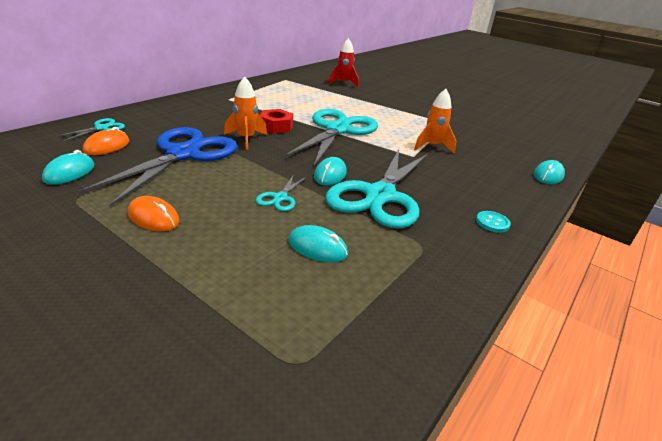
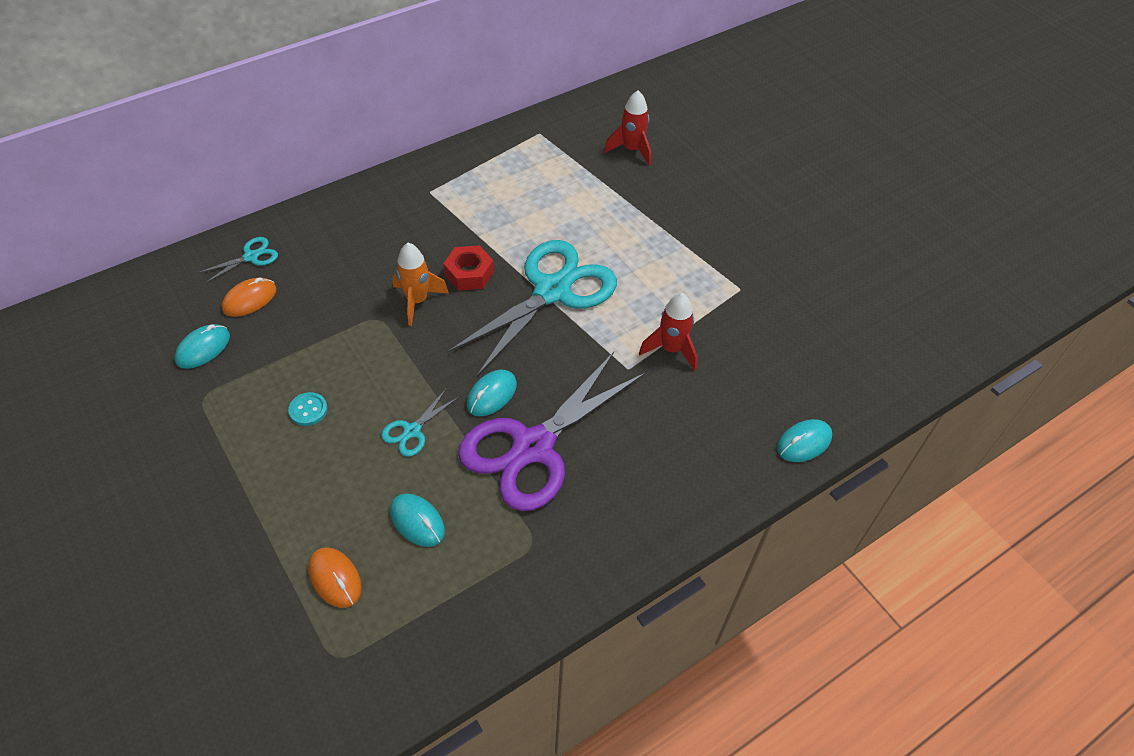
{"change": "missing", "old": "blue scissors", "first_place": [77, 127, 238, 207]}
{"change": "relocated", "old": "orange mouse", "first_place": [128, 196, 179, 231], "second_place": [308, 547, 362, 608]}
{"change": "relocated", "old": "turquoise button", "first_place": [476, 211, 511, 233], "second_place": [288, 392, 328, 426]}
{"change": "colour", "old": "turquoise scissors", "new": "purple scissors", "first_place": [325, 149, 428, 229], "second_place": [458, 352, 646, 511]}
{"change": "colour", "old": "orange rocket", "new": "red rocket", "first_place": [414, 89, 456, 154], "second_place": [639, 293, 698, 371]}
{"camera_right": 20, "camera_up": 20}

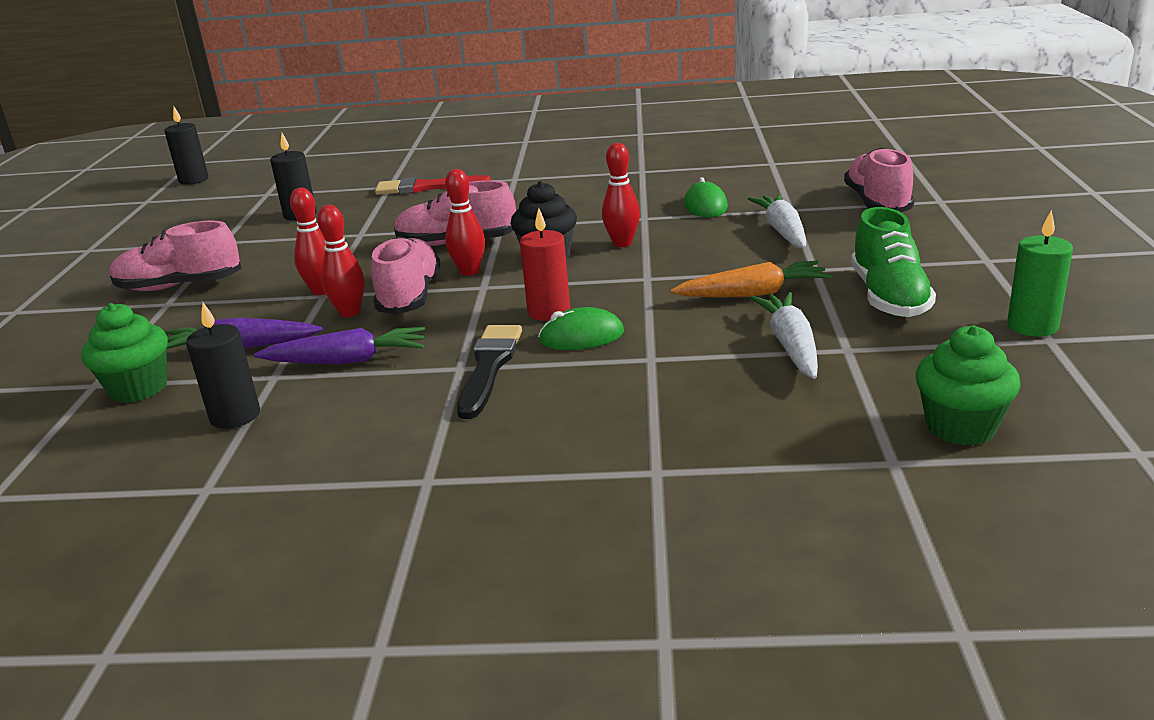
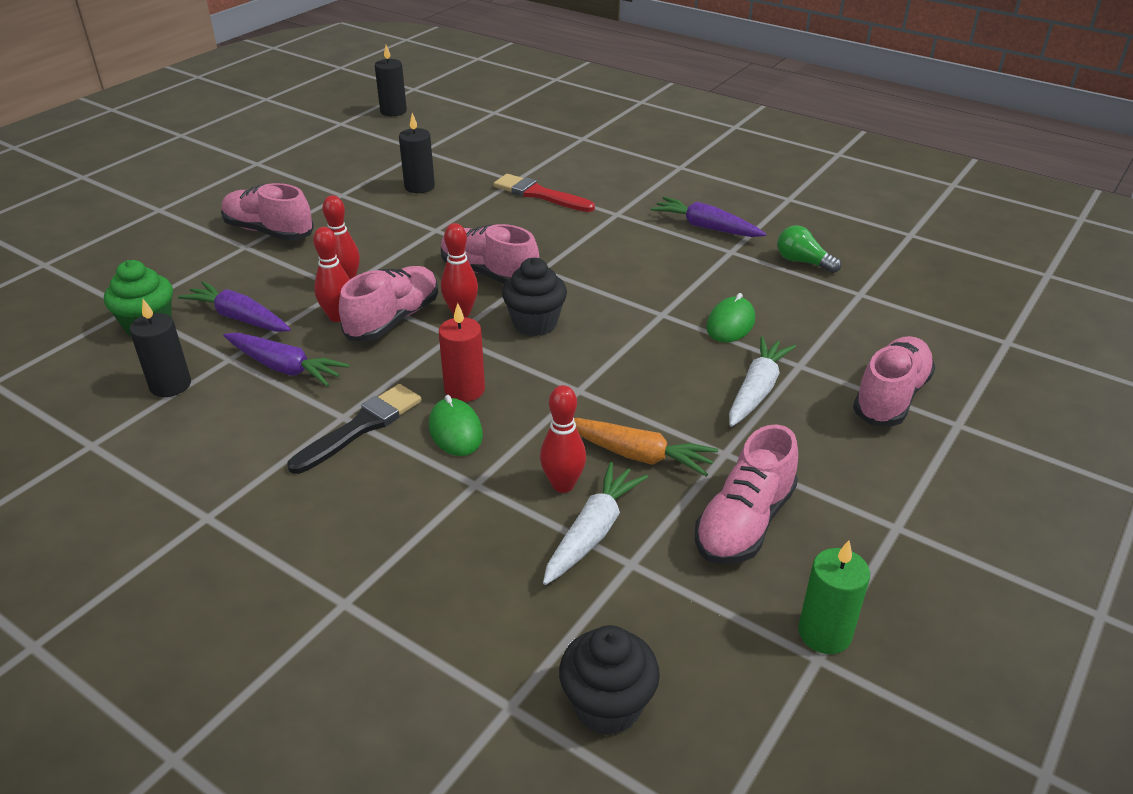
{"change": "appeared", "new": "purple carrot", "second_place": [651, 197, 766, 237]}
{"change": "appeared", "new": "green light bulb", "second_place": [777, 225, 841, 273]}
{"change": "relocated", "old": "red bowling pin", "first_place": [602, 143, 640, 247], "second_place": [540, 385, 586, 493]}
{"change": "colour", "old": "green shoe", "new": "pink shoe", "first_place": [851, 207, 936, 317], "second_place": [695, 425, 798, 564]}
{"change": "colour", "old": "green cupcake", "new": "black cupcake", "first_place": [915, 325, 1021, 445], "second_place": [559, 625, 660, 736]}
{"change": "spun", "old": "green mouse", "first_place": [538, 307, 624, 350], "second_place": [429, 395, 483, 456], "degrees": 45}
{"camera_right": 30, "camera_up": 10}

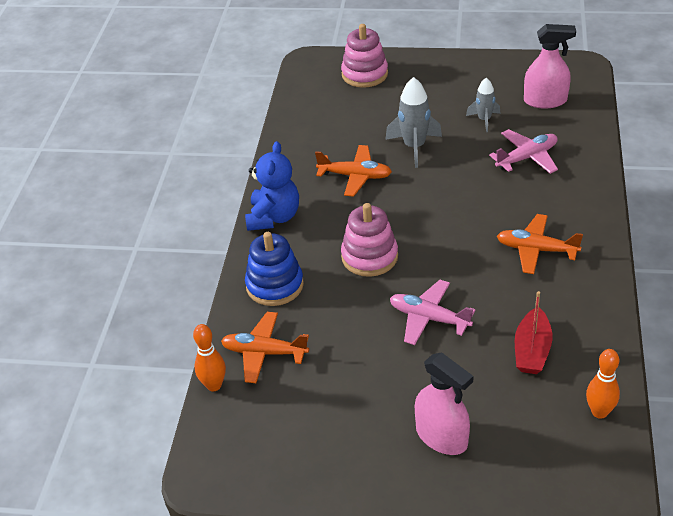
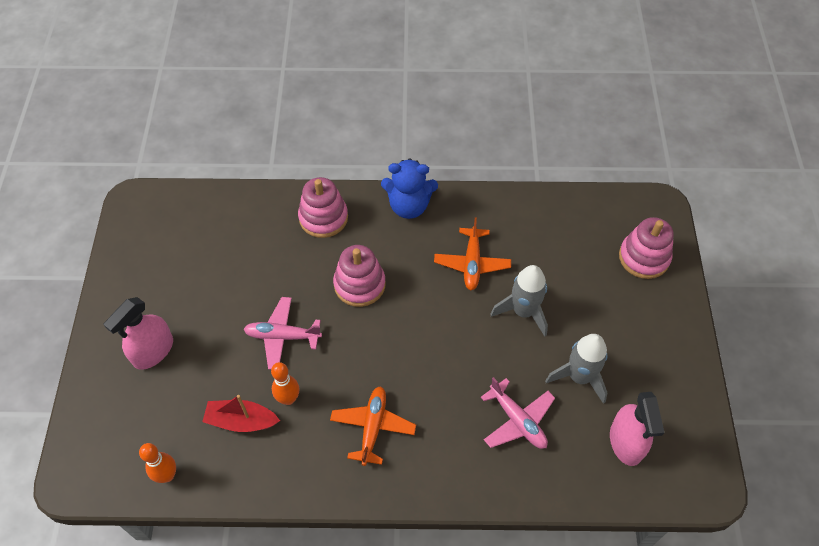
{"change": "missing", "old": "orange plane", "first_place": [221, 312, 309, 383]}
{"change": "relocated", "old": "orange bowling pin", "first_place": [193, 324, 226, 391], "second_place": [271, 362, 299, 405]}
{"change": "colour", "old": "blue stacking toy", "new": "pink stacking toy", "first_place": [245, 232, 304, 306], "second_place": [298, 177, 348, 238]}
{"change": "spun", "old": "pink plane", "first_place": [390, 280, 475, 345], "second_place": [244, 297, 322, 370], "degrees": -105}
{"change": "size", "old": "grey rocket", "first_place": [466, 78, 500, 132], "second_place": [545, 334, 608, 404], "factor": 1.61}
{"camera_right": 80, "camera_up": 15}

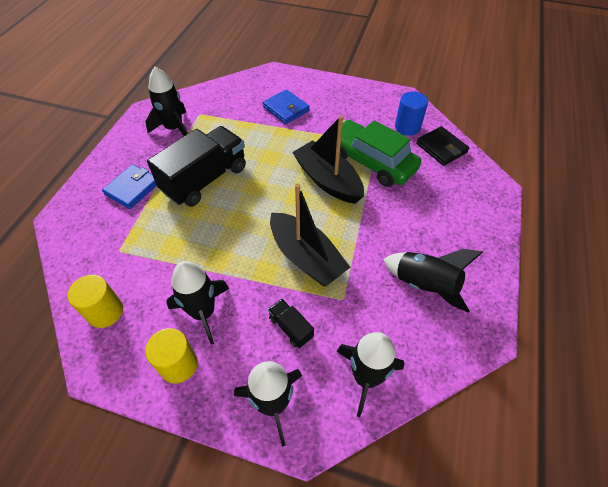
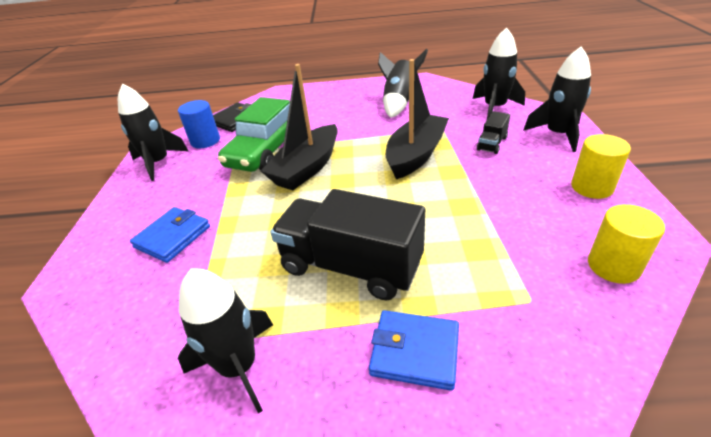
{"change": "relocated", "old": "black rocket", "first_place": [166, 261, 229, 345], "second_place": [118, 84, 188, 181]}
{"camera_right": -105, "camera_up": -15}

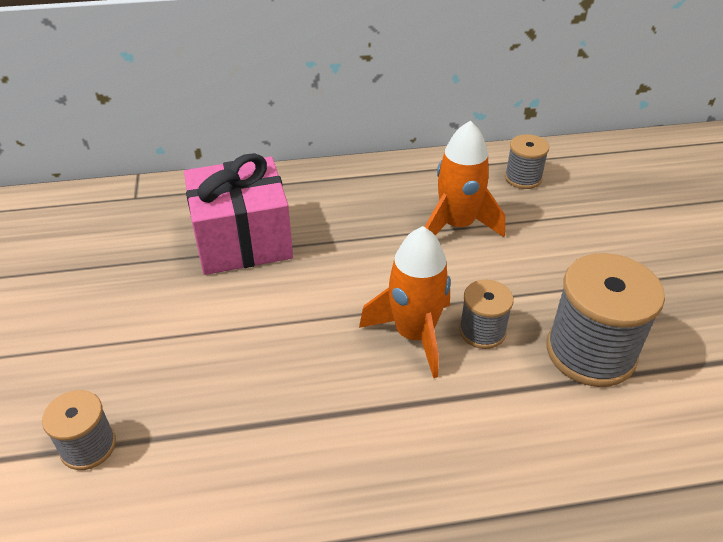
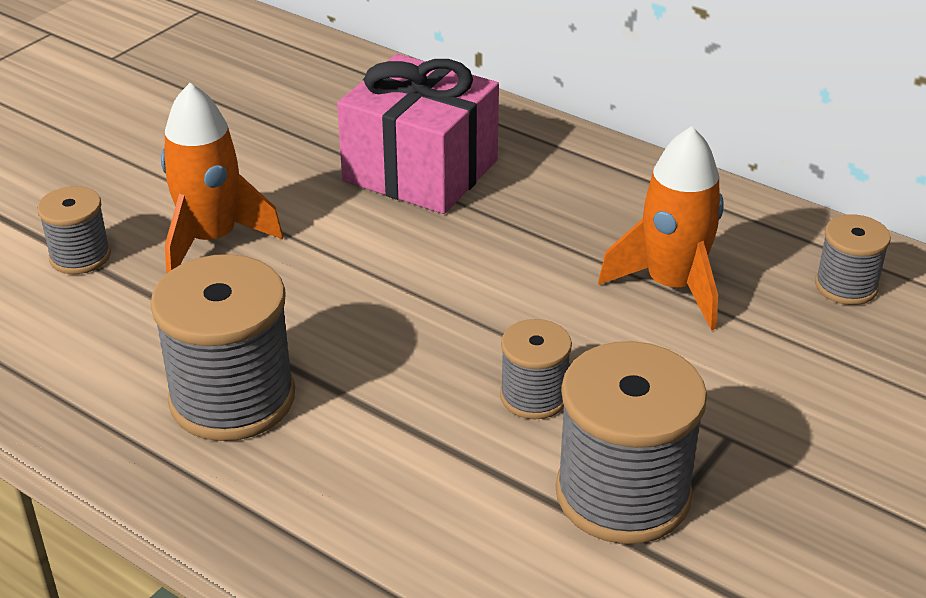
{"change": "appeared", "new": "grey spool", "second_place": [150, 254, 295, 441]}
{"change": "relocated", "old": "orange rocket", "first_place": [359, 226, 451, 378], "second_place": [161, 83, 283, 274]}
{"camera_right": 45, "camera_up": -5}

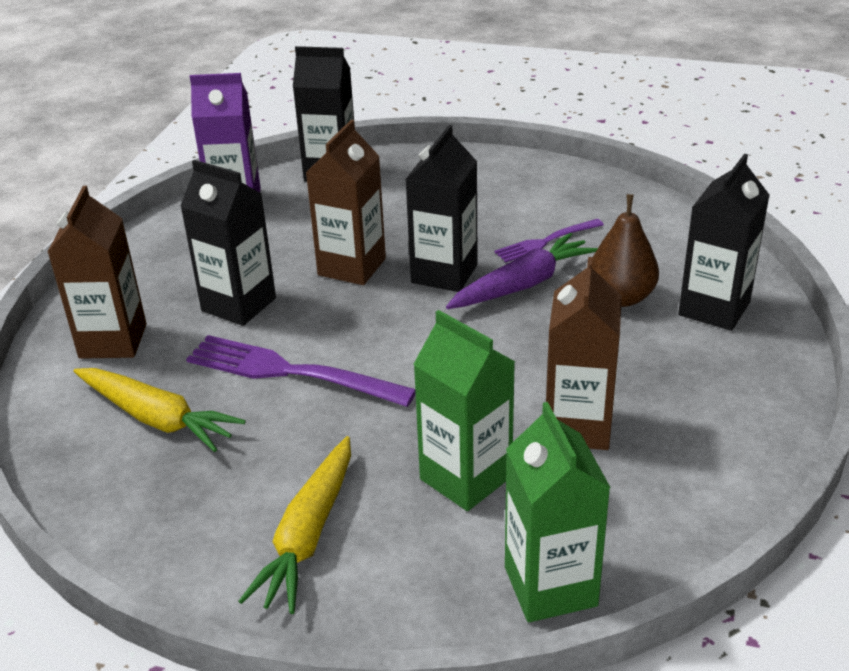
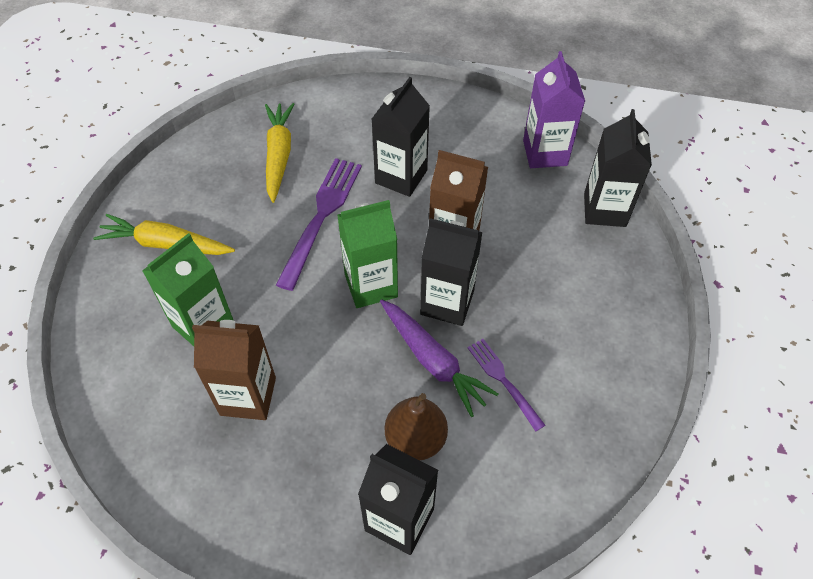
{"change": "missing", "old": "brown carton", "first_place": [48, 186, 147, 359]}
{"change": "relocated", "old": "green carton", "first_place": [505, 402, 611, 622], "second_place": [337, 200, 398, 308]}
{"change": "spun", "old": "yellow carrot", "first_place": [73, 368, 246, 452], "second_place": [265, 103, 294, 203], "degrees": 150}
{"camera_right": 85, "camera_up": 20}

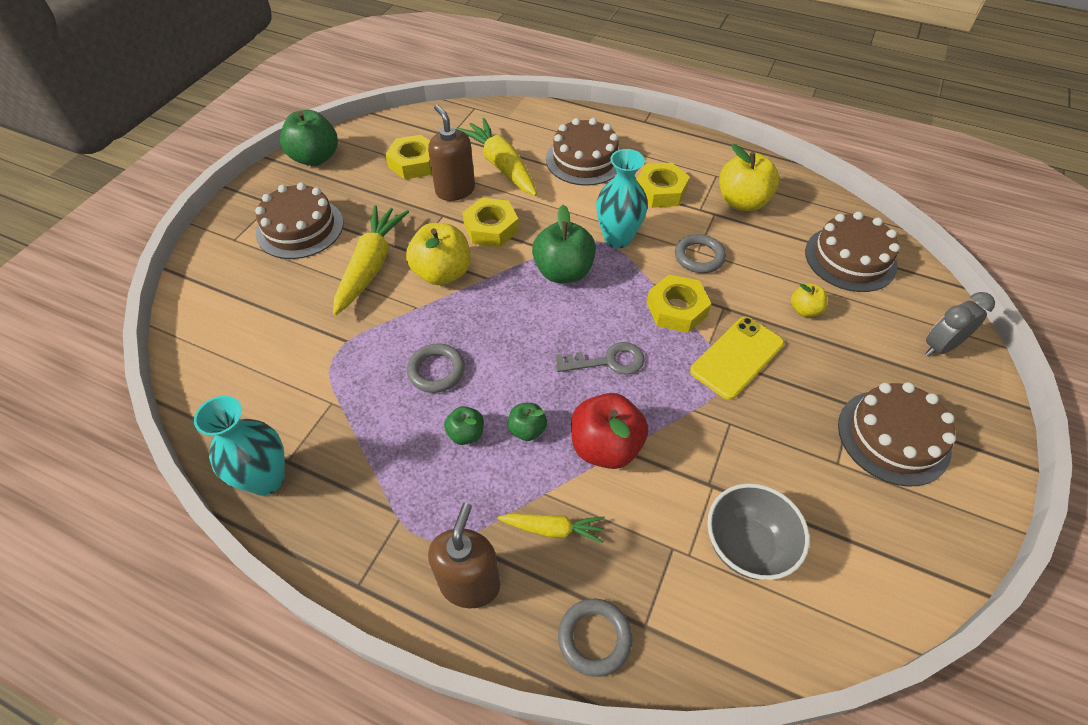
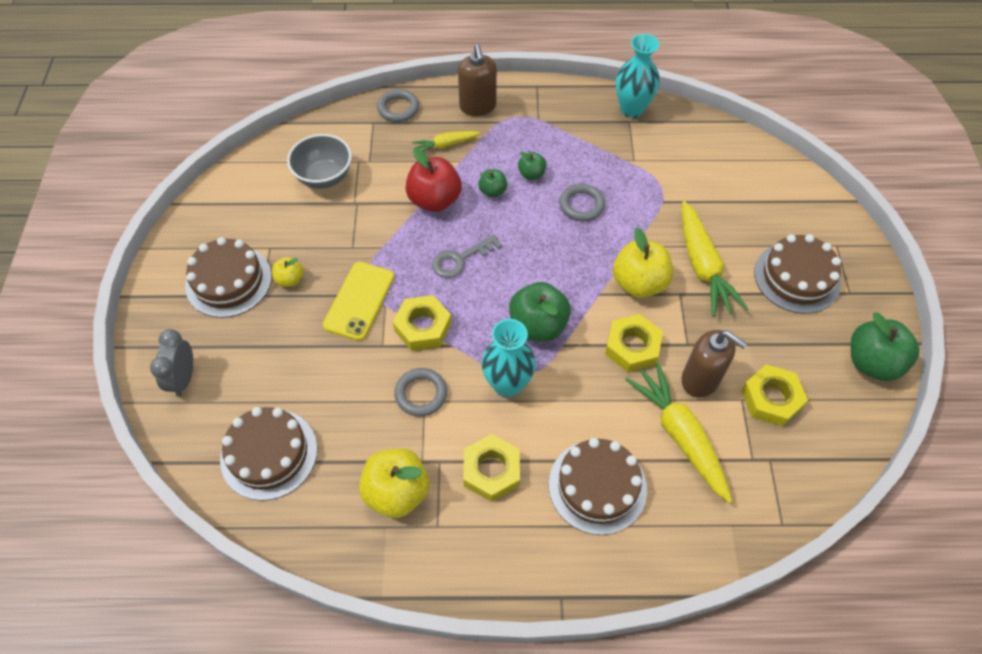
{"change": "relocated", "old": "yellow apple", "first_place": [791, 283, 828, 317], "second_place": [272, 257, 304, 287]}
{"change": "spun", "old": "yellow carrot", "first_place": [456, 118, 537, 196], "second_place": [625, 363, 732, 503], "degrees": -150}
{"change": "spun", "old": "grey clock", "first_place": [925, 292, 995, 356], "second_place": [150, 329, 193, 397], "degrees": 150}
{"camera_right": 155, "camera_up": 5}

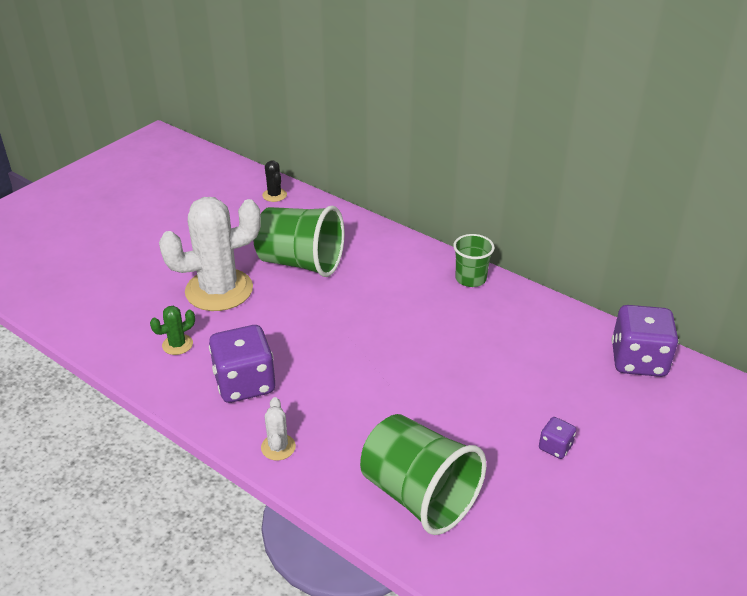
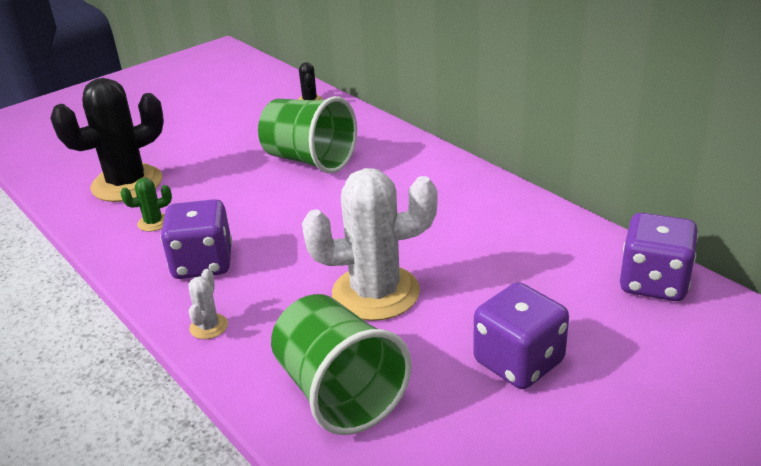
{"change": "missing", "old": "green cup", "first_place": [453, 234, 495, 287]}
{"change": "appeared", "new": "black cactus", "second_place": [50, 78, 164, 202]}
{"change": "relocated", "old": "white cactus", "first_place": [159, 197, 261, 311], "second_place": [302, 168, 438, 321]}
{"change": "size", "old": "purple dice", "first_place": [539, 417, 576, 459], "second_place": [473, 282, 569, 389], "factor": 2.1}
{"camera_right": 15, "camera_up": -5}

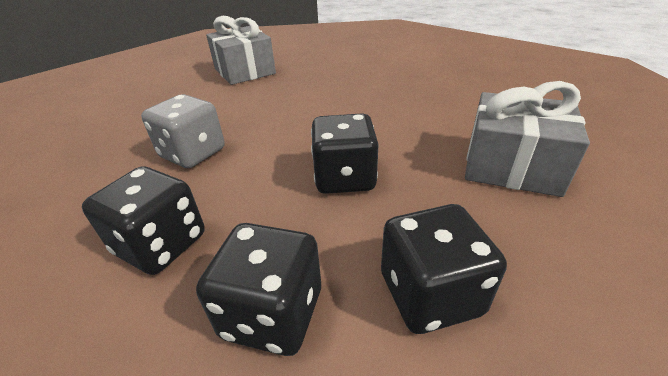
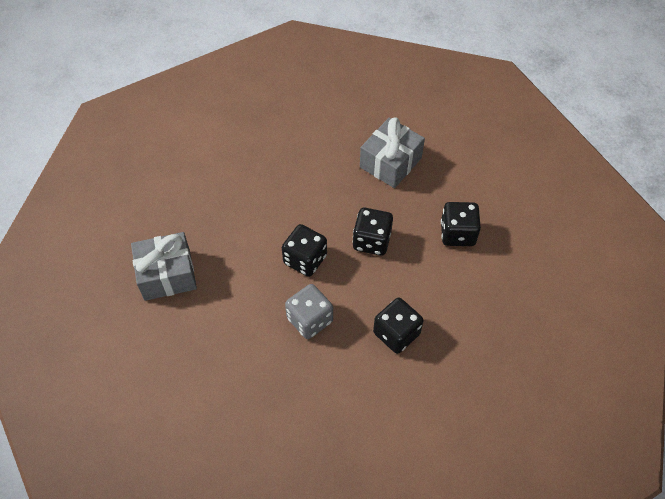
{"change": "relocated", "old": "black dice", "first_place": [196, 223, 321, 356], "second_place": [282, 224, 327, 277]}
{"camera_right": -75, "camera_up": 20}

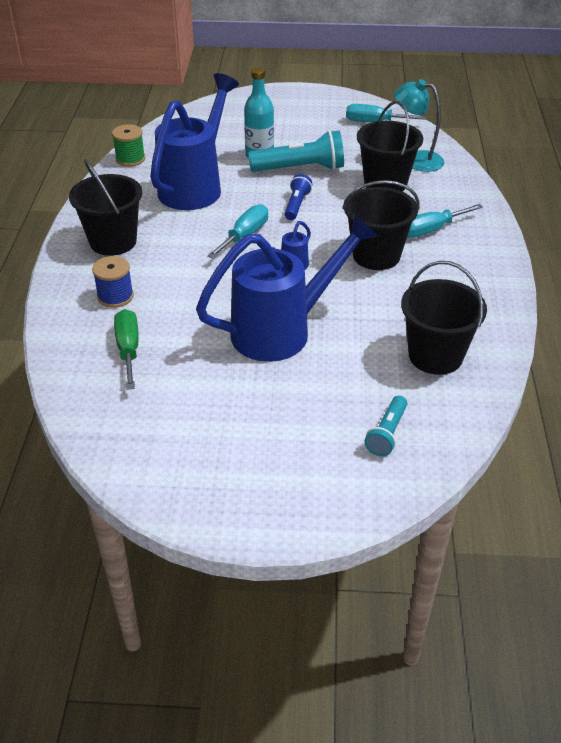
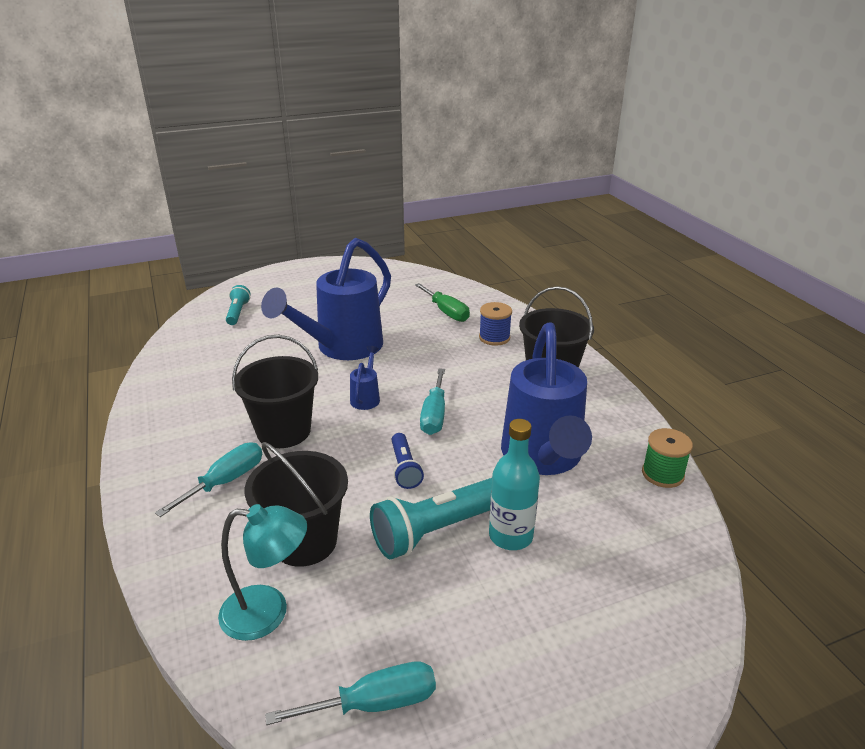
{"change": "missing", "old": "black bucket", "first_place": [401, 261, 487, 375]}
{"camera_right": 155, "camera_up": -10}

